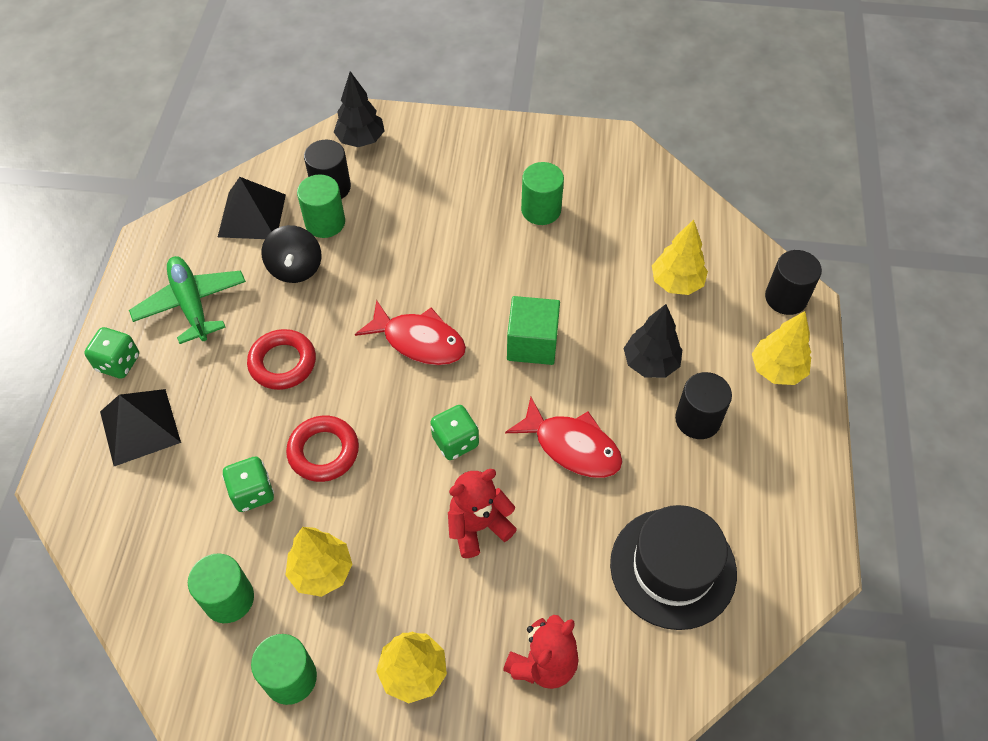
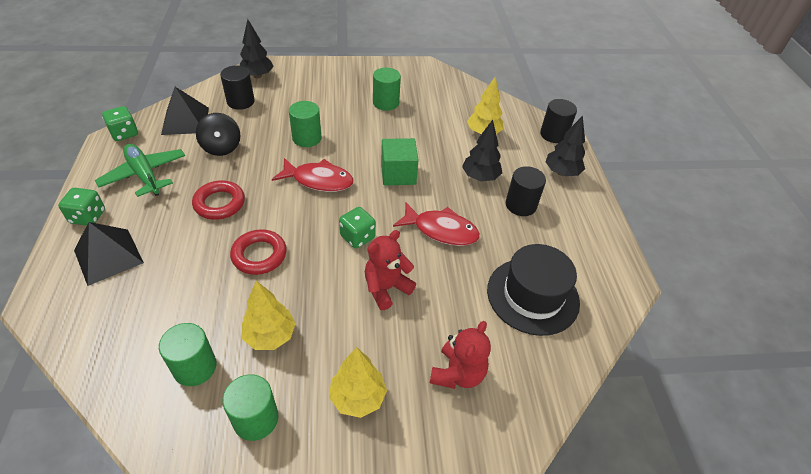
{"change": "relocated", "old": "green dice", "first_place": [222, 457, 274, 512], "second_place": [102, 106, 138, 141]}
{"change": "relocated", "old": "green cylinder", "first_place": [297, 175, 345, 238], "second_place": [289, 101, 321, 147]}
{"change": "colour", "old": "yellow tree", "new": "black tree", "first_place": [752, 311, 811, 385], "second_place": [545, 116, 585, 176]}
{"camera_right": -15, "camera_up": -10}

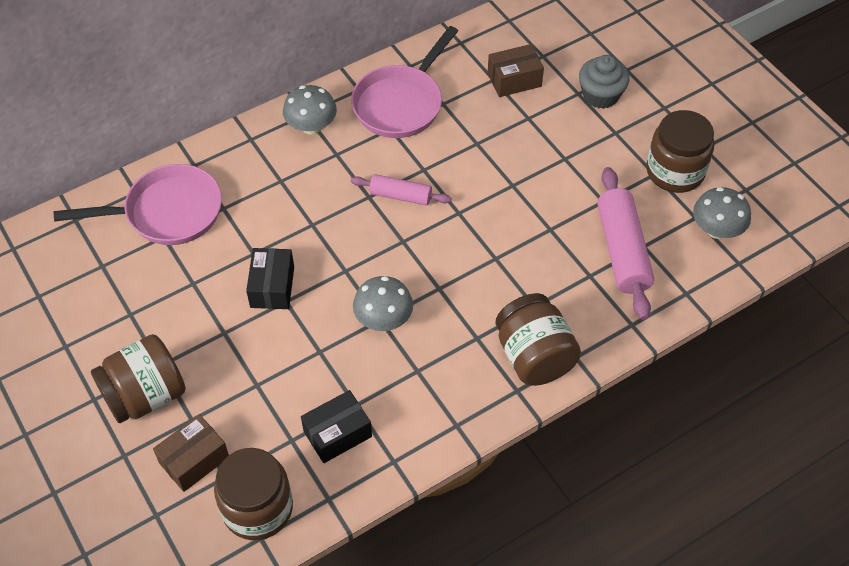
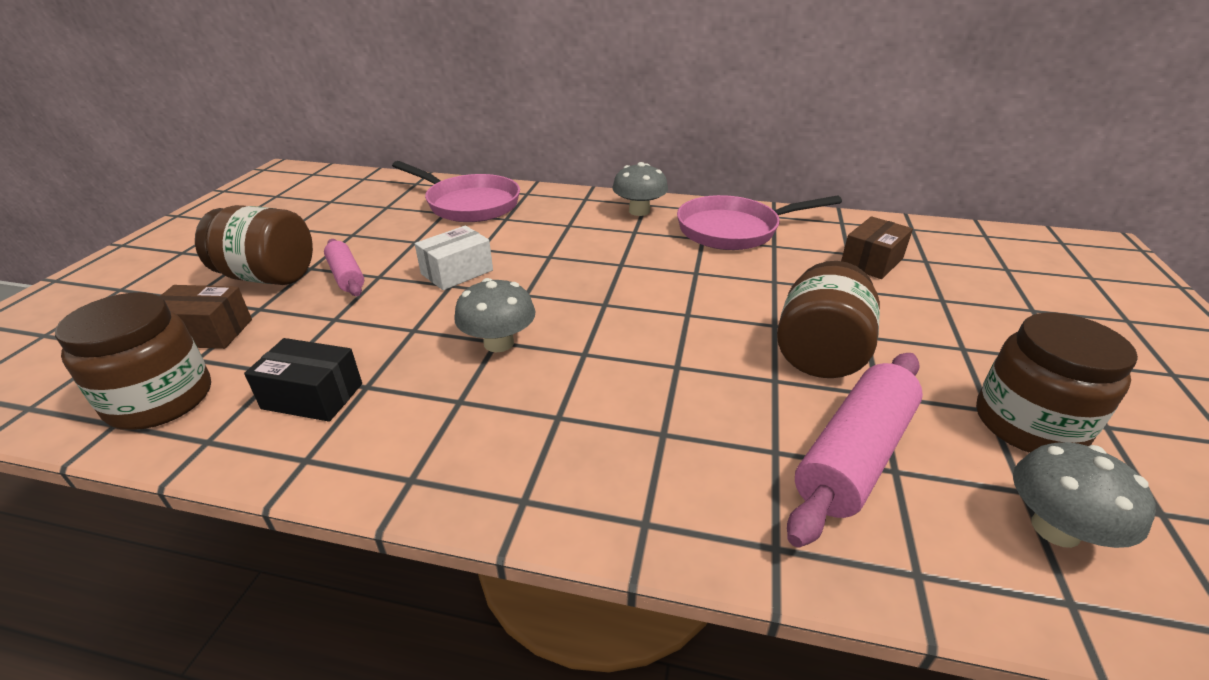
{"change": "missing", "old": "grey cupcake", "first_place": [579, 55, 629, 109]}
{"change": "relocated", "old": "pink rolling pin", "first_place": [351, 174, 451, 206], "second_place": [324, 239, 364, 296]}
{"change": "relocated", "old": "brown jar", "first_place": [496, 293, 581, 386], "second_place": [777, 261, 880, 378]}
{"change": "colour", "old": "black box", "new": "white box", "first_place": [246, 248, 294, 309], "second_place": [415, 226, 493, 290]}
{"change": "spun", "old": "brown box", "first_place": [488, 44, 544, 97], "second_place": [841, 216, 913, 279], "degrees": -75}
{"camera_right": 45, "camera_up": -20}

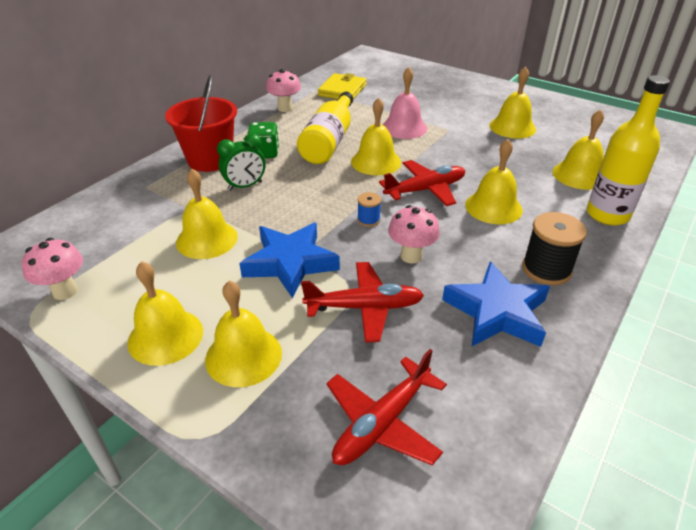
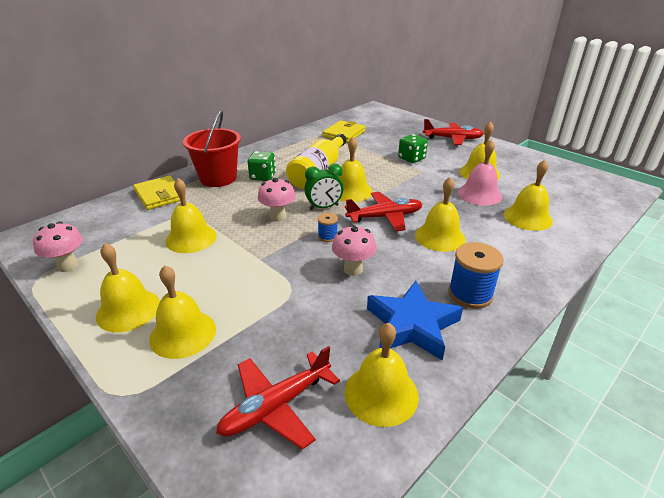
{"change": "missing", "old": "blue star", "first_place": [239, 223, 340, 298]}
{"change": "missing", "old": "yellow bottle", "first_place": [587, 75, 670, 225]}
{"change": "appeared", "new": "yellow wallet", "second_place": [133, 176, 186, 210]}
{"change": "appeared", "new": "yellow bell", "second_place": [345, 323, 419, 427]}
{"change": "appeared", "new": "green dice", "second_place": [398, 134, 428, 163]}
{"change": "relocated", "old": "green clock", "first_place": [217, 133, 266, 191], "second_place": [304, 164, 344, 210]}
{"change": "relocated", "old": "pink mushroom", "first_place": [266, 69, 301, 112], "second_place": [258, 178, 296, 222]}
{"change": "relocated", "old": "red plane", "first_place": [301, 262, 424, 342], "second_place": [423, 119, 484, 145]}
{"change": "relocated", "old": "pink bell", "first_place": [382, 67, 427, 139], "second_place": [458, 139, 502, 206]}
{"change": "colour", "old": "black spool", "new": "blue spool", "first_place": [522, 212, 587, 285], "second_place": [448, 242, 504, 309]}
{"camera_right": 10, "camera_up": -5}

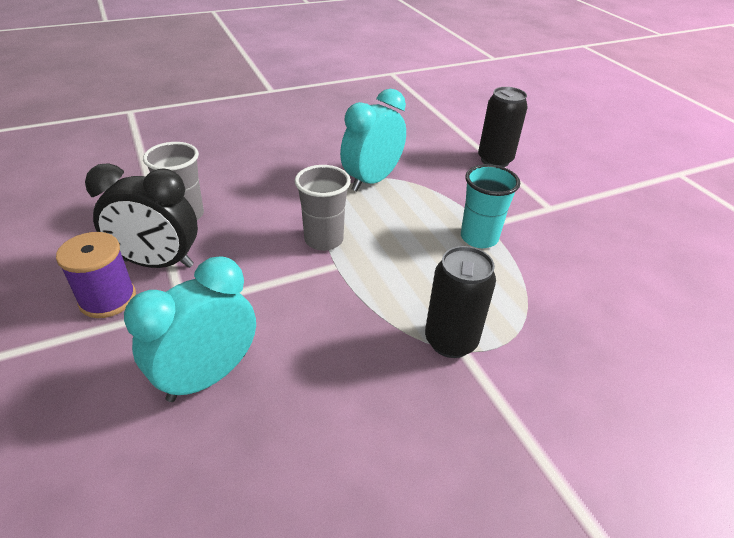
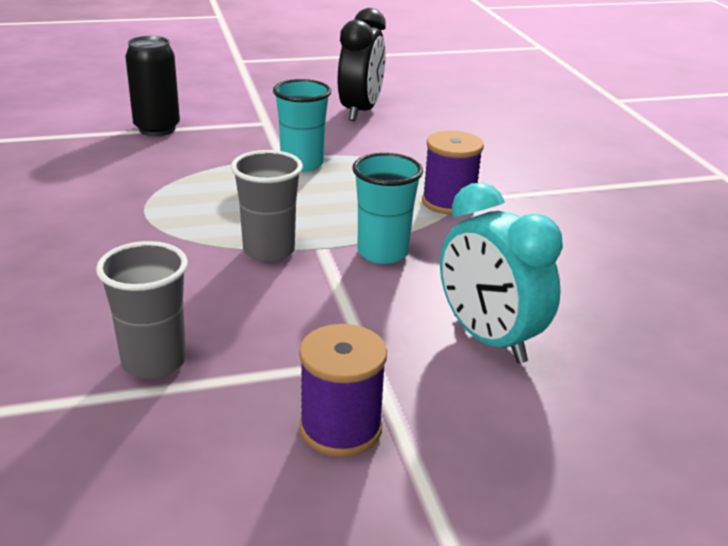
{"change": "missing", "old": "turquoise clock", "first_place": [340, 88, 406, 192]}
{"change": "appeared", "new": "turquoise cup", "second_place": [352, 153, 423, 264]}
{"change": "relocated", "old": "black clock", "first_place": [85, 163, 198, 268], "second_place": [338, 8, 386, 121]}
{"change": "exchanged", "old": "black can", "new": "purple spool", "first_place": [425, 246, 496, 358], "second_place": [422, 130, 484, 215]}
{"camera_right": -80, "camera_up": -10}

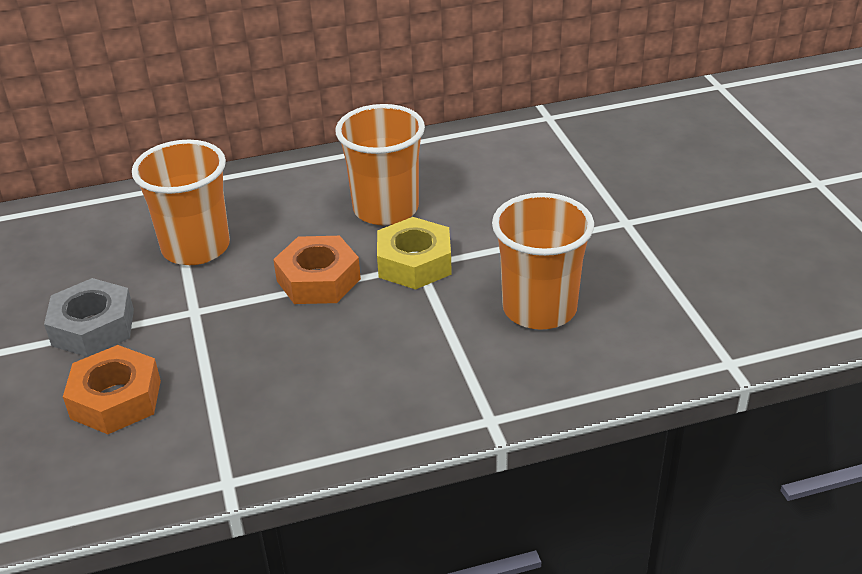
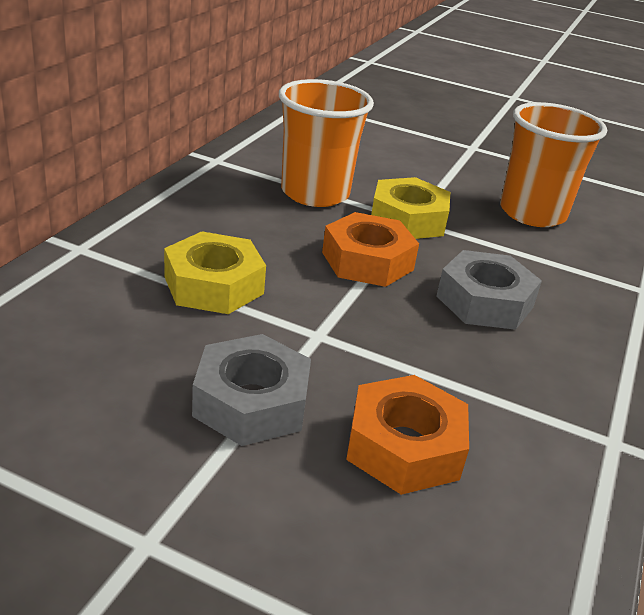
{"change": "appeared", "new": "grey nut", "second_place": [436, 250, 542, 330]}
{"change": "exchanged", "old": "orange cup", "new": "yellow nut", "first_place": [132, 140, 230, 265], "second_place": [164, 231, 266, 314]}
{"camera_right": -55, "camera_up": -5}

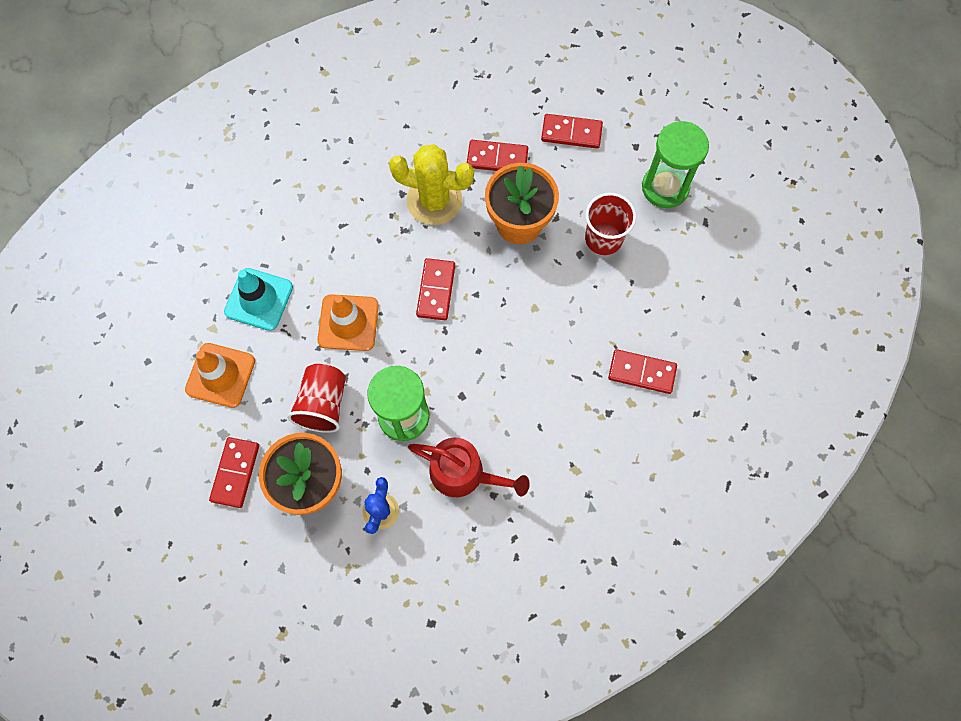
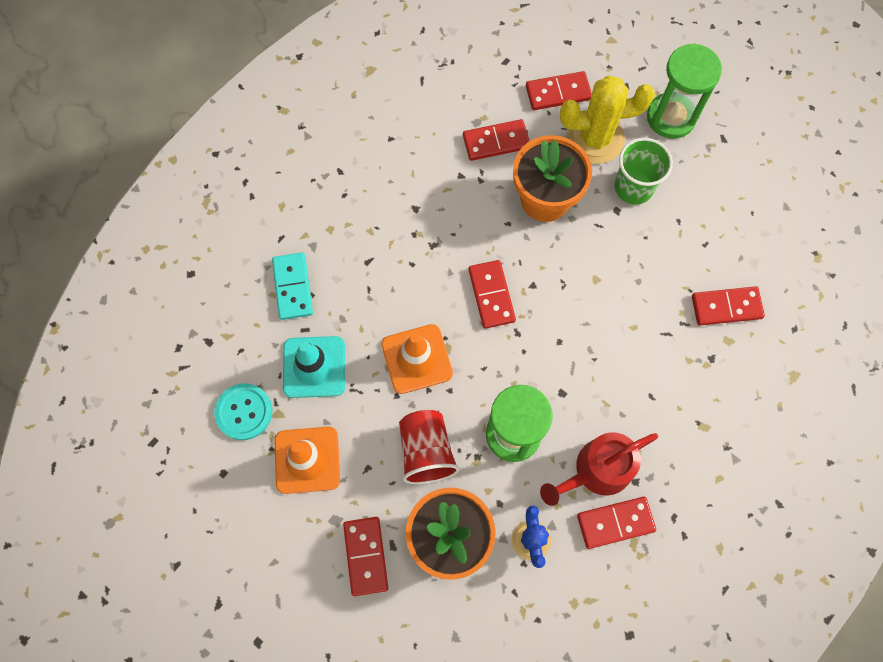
{"change": "appeared", "new": "turquoise button", "second_place": [214, 383, 272, 440]}
{"change": "appeared", "new": "turquoise domino", "second_place": [272, 252, 313, 320]}
{"change": "appeared", "new": "red domino", "second_place": [577, 497, 656, 549]}
{"change": "relocated", "old": "yellow cactus", "first_place": [389, 144, 474, 225], "second_place": [560, 76, 655, 164]}
{"change": "colour", "old": "red cup", "new": "green cup", "first_place": [585, 193, 636, 255], "second_place": [615, 138, 673, 205]}
{"change": "spun", "old": "red watering can", "first_place": [408, 438, 530, 497], "second_place": [540, 432, 658, 506], "degrees": 150}
{"camera_right": -20, "camera_up": 0}

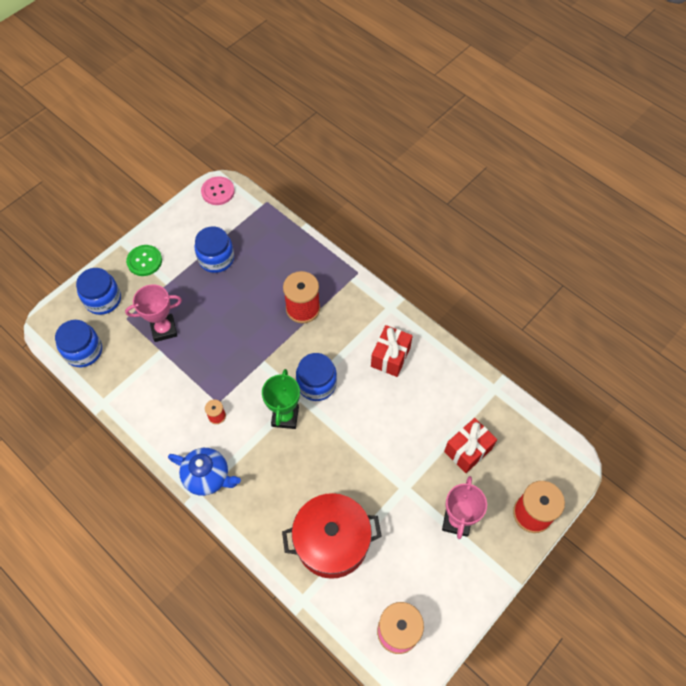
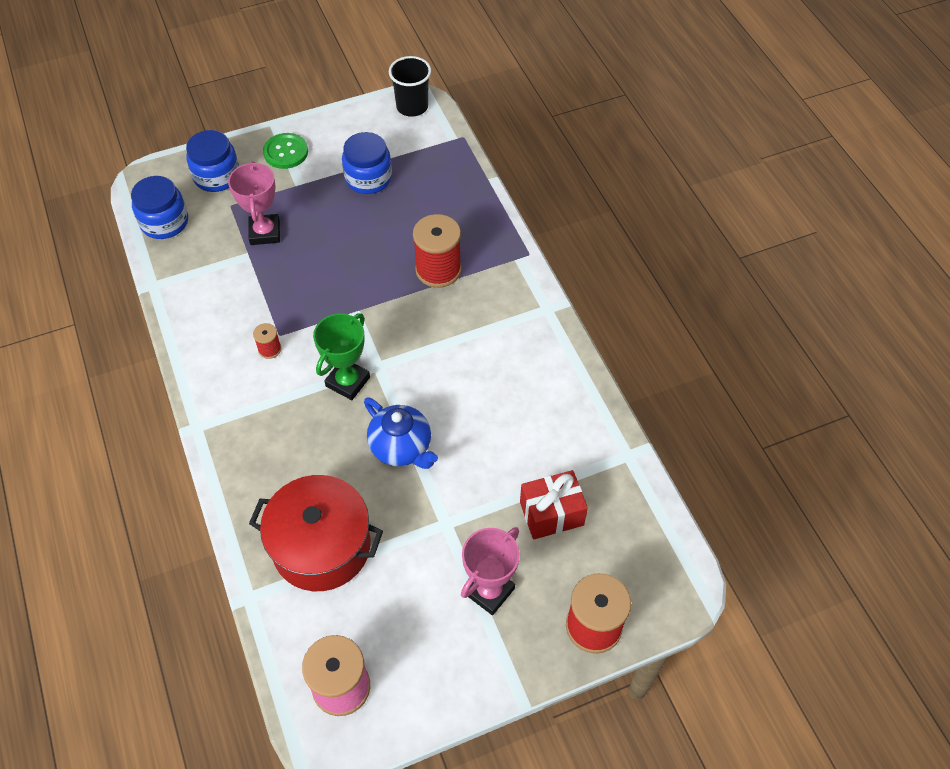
{"change": "missing", "old": "blue jar", "first_place": [296, 353, 337, 401]}
{"change": "missing", "old": "red gift", "first_place": [371, 325, 413, 377]}
{"change": "relocated", "old": "blue teapot", "first_place": [168, 448, 241, 496], "second_place": [364, 397, 438, 469]}
{"change": "exchanged", "old": "pink button", "new": "black cup", "first_place": [201, 177, 235, 205], "second_place": [389, 56, 431, 117]}
{"change": "spun", "old": "pink trophy", "first_place": [125, 284, 182, 342], "second_place": [228, 161, 280, 245], "degrees": 75}
{"camera_right": 25, "camera_up": -5}

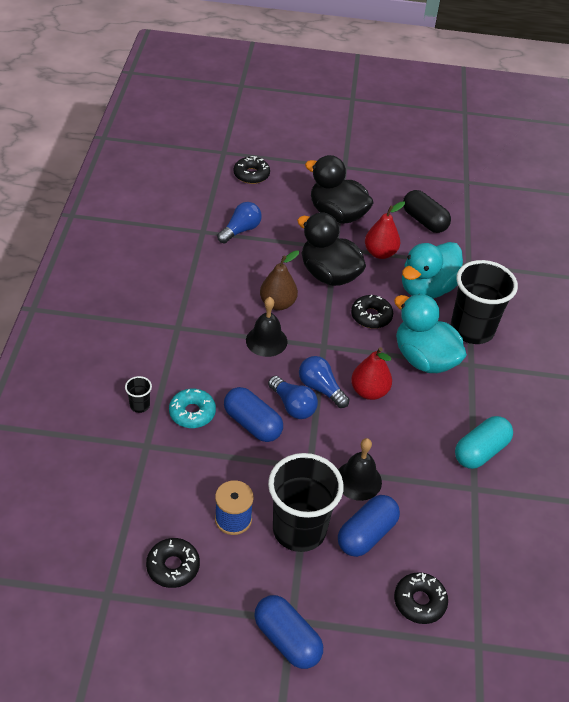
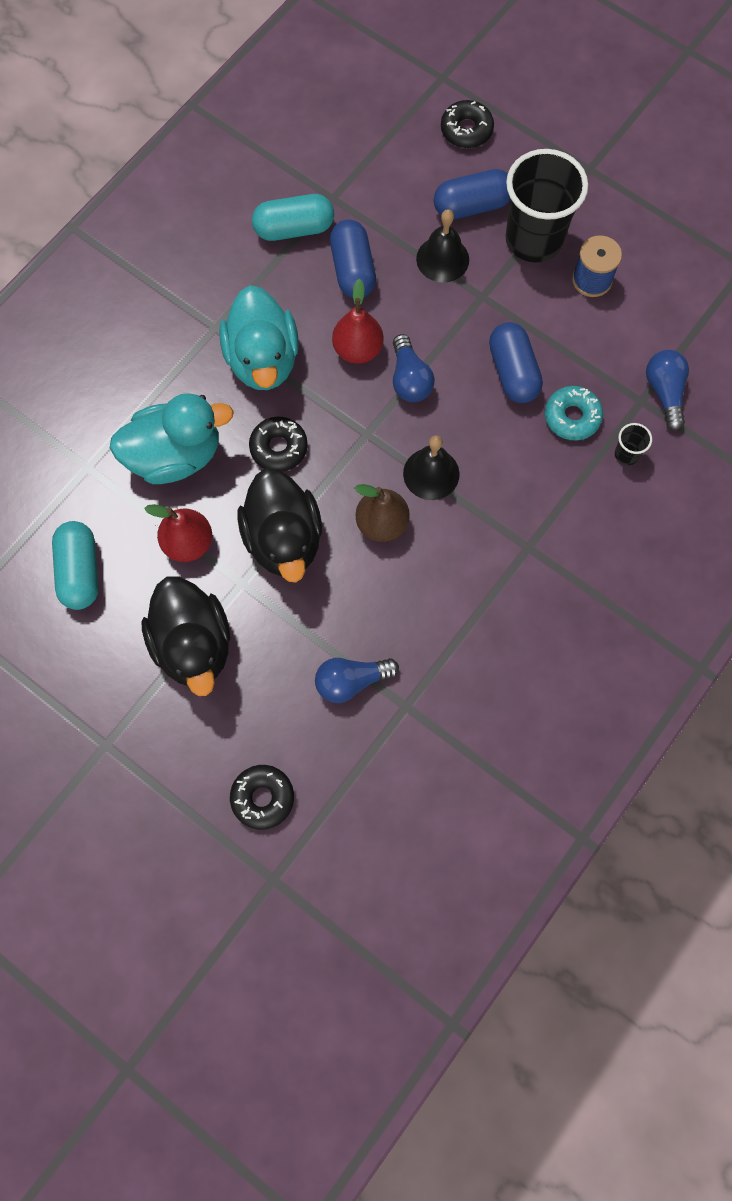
{"change": "missing", "old": "black donut", "first_place": [146, 538, 200, 588]}
{"change": "missing", "old": "black cup", "first_place": [451, 260, 518, 344]}
{"change": "relocated", "old": "blue capsule", "first_place": [254, 595, 323, 669], "second_place": [330, 219, 376, 298]}
{"change": "relocated", "old": "blue light bulb", "first_place": [268, 376, 318, 419], "second_place": [646, 350, 689, 431]}
{"change": "colour", "old": "black capsule", "new": "turquoise capsule", "first_place": [403, 190, 451, 233], "second_place": [52, 521, 98, 610]}
{"camera_right": -145, "camera_up": 25}

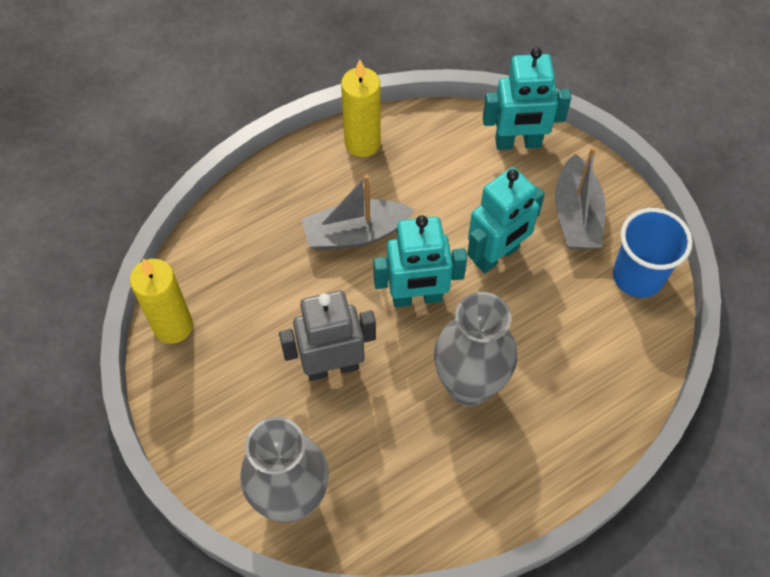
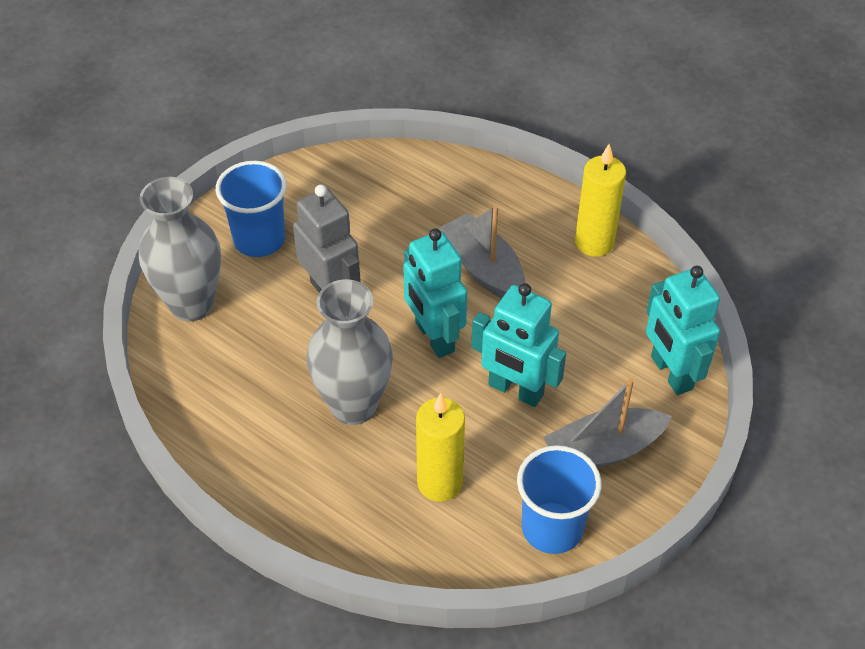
{"change": "appeared", "new": "blue cup", "second_place": [216, 161, 287, 257]}
{"change": "relocated", "old": "yellow candle", "first_place": [130, 258, 193, 344], "second_place": [416, 393, 465, 502]}
{"camera_right": 70, "camera_up": -10}

